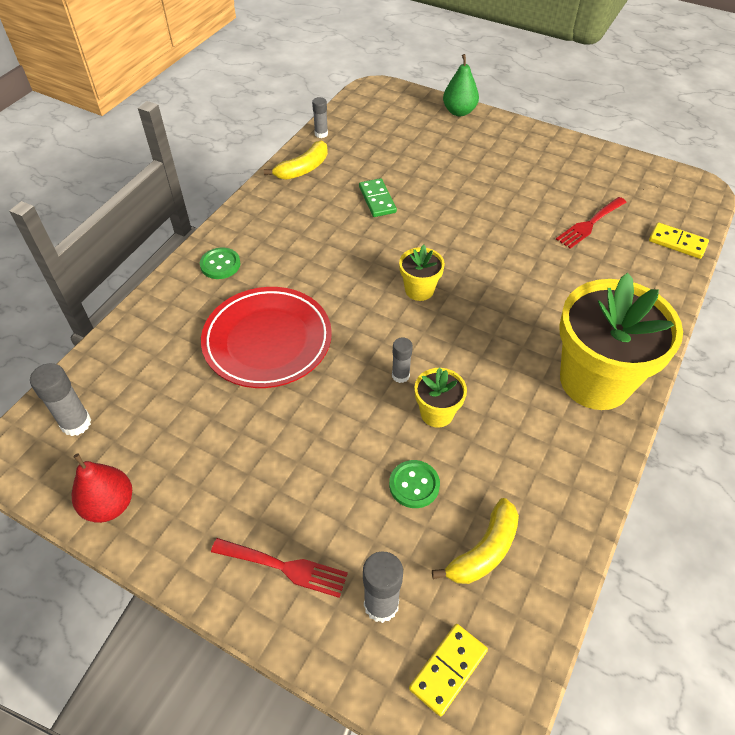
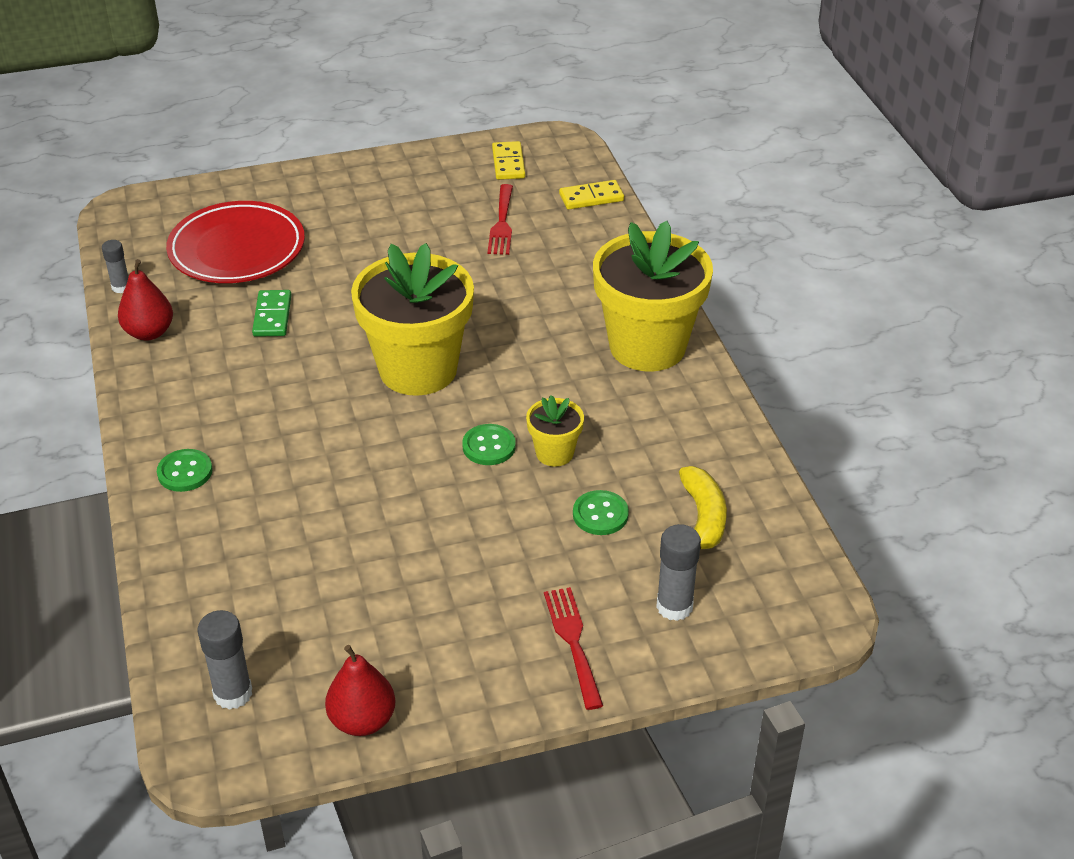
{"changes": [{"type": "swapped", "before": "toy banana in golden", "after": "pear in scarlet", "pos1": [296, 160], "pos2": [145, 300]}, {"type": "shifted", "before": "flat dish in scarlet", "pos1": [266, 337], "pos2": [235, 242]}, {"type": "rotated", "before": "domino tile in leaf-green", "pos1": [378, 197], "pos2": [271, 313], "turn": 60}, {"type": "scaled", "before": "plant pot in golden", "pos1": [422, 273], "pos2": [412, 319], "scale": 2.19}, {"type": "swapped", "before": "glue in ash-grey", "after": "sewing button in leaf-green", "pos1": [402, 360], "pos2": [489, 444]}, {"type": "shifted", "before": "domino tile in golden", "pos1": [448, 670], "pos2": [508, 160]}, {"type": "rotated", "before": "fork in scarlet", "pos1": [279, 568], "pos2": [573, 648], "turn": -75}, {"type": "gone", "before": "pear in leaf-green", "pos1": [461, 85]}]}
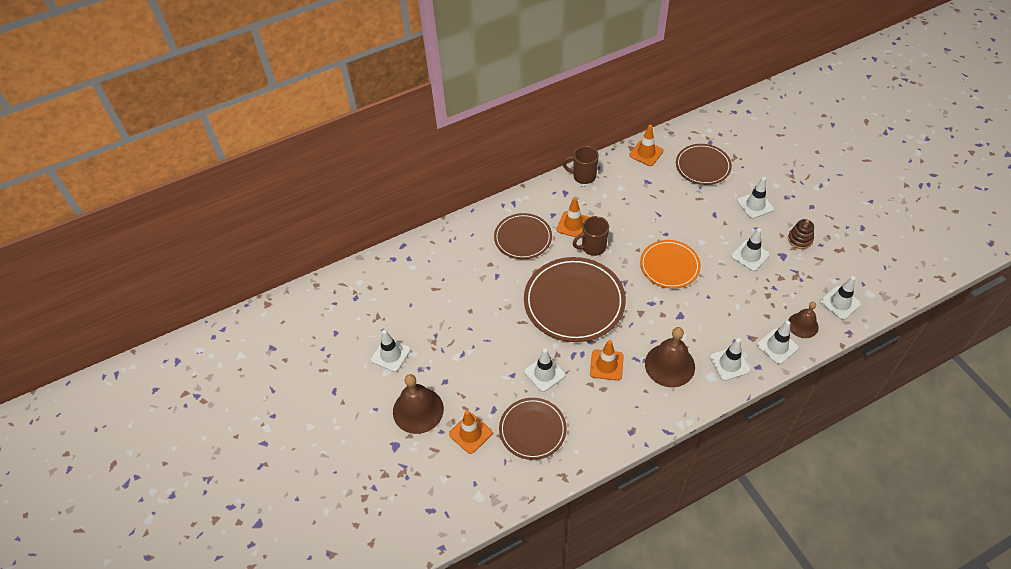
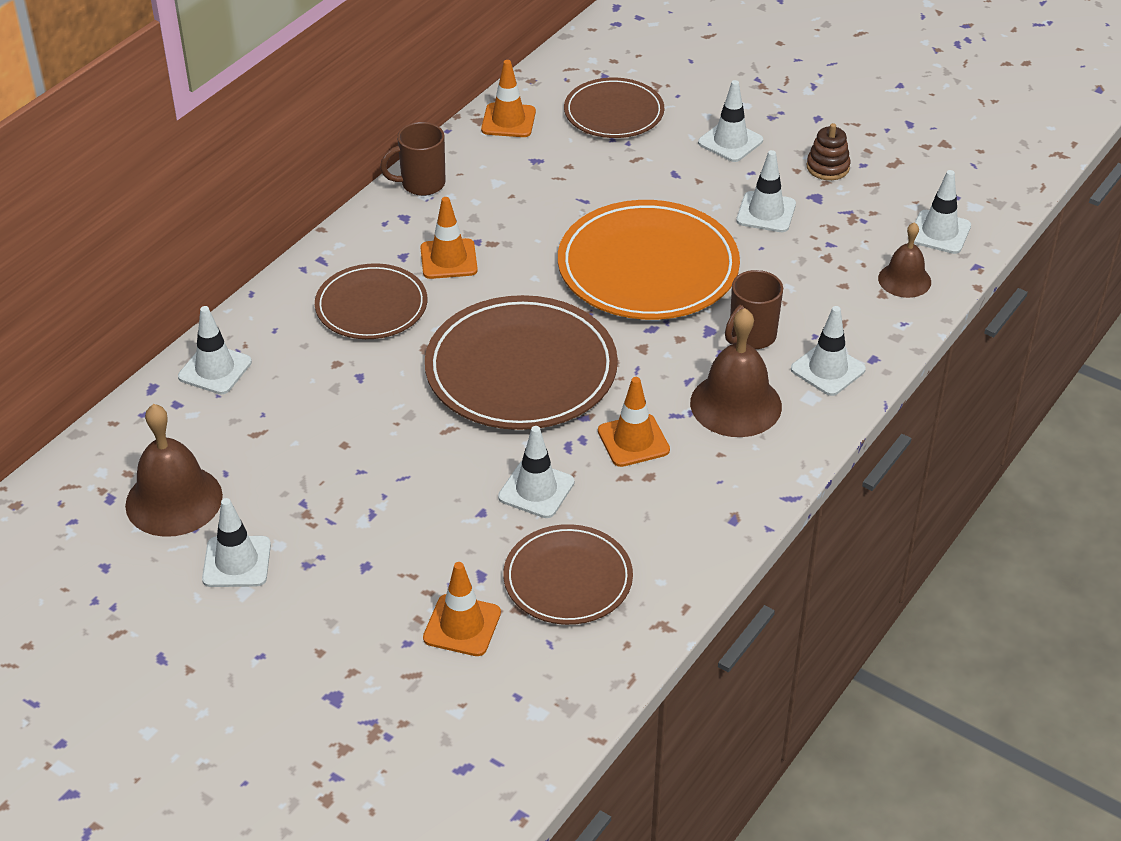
{"changes": [{"type": "shifted", "before": "hand bell in dark brown", "pos1": [418, 404], "pos2": [174, 470]}, {"type": "shifted", "before": "traffic cone in white", "pos1": [778, 342], "pos2": [215, 350]}, {"type": "scaled", "before": "flat dish in orange-coloured", "pos1": [670, 264], "pos2": [649, 260], "scale": 1.65}, {"type": "shifted", "before": "mug in dark brown", "pos1": [591, 236], "pos2": [754, 309]}]}
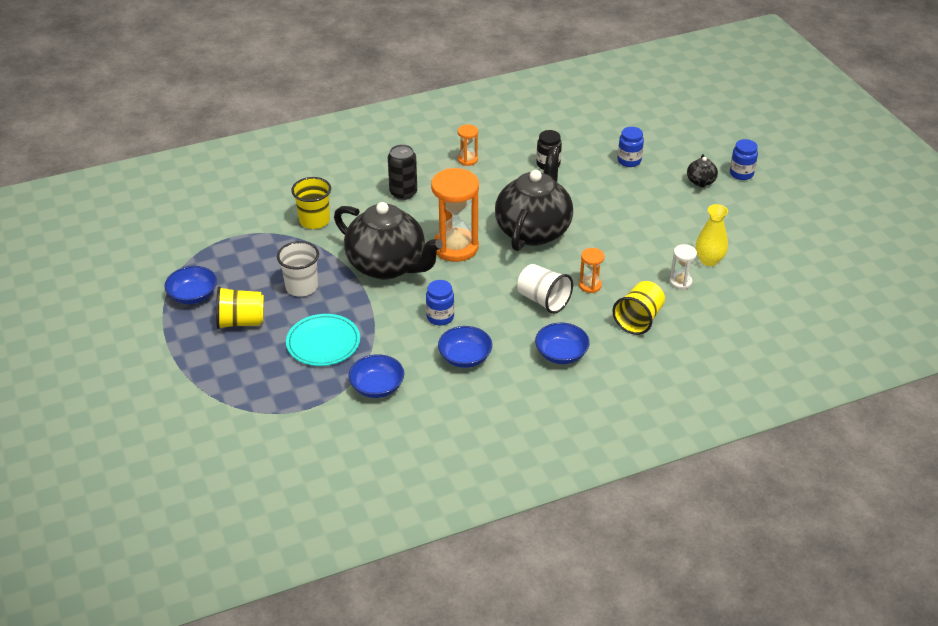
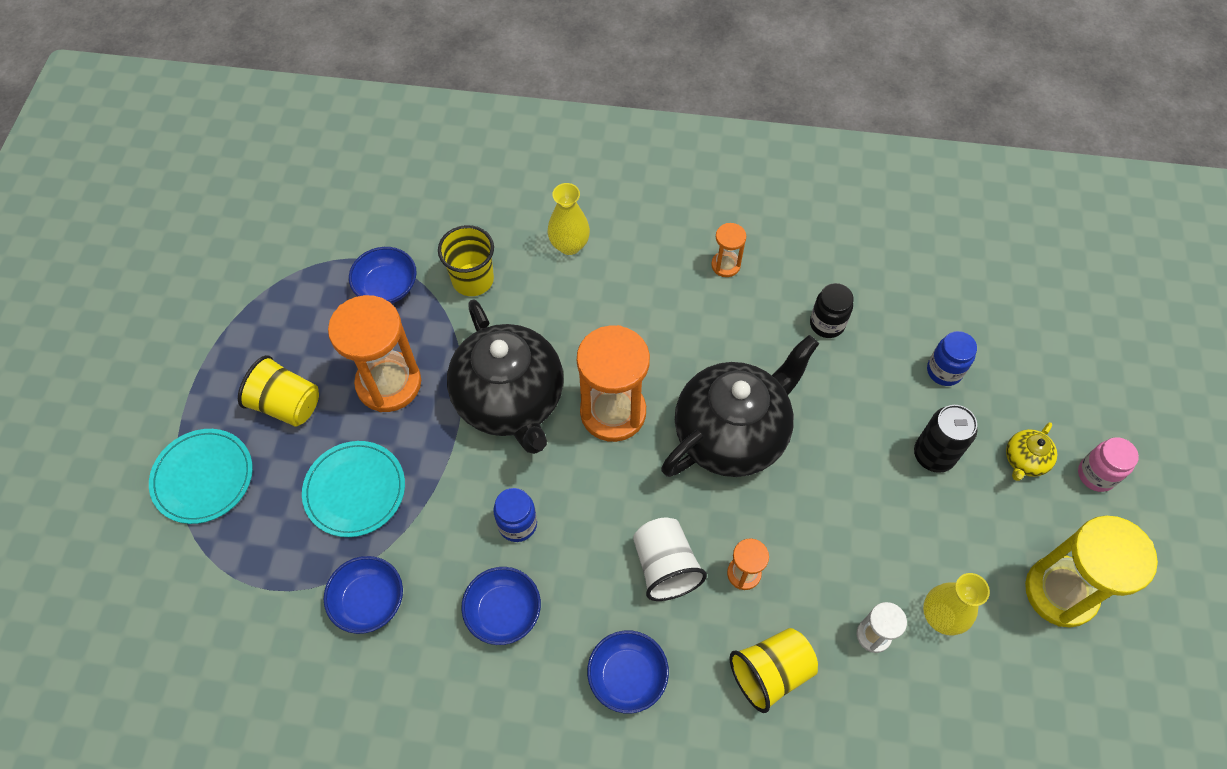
{"changes": [{"type": "new", "after": "flat dish in turquoise", "pos2": [201, 476]}, {"type": "swapped", "before": "tumbler in white", "after": "sand timer in orange-coloured", "pos1": [298, 268], "pos2": [374, 353]}, {"type": "shifted", "before": "bowl in blue", "pos1": [191, 285], "pos2": [383, 275]}, {"type": "new", "after": "tall vase in golden", "pos2": [569, 219]}, {"type": "shifted", "before": "tin in black", "pos1": [402, 172], "pos2": [946, 439]}, {"type": "repainted", "before": "teapot in black", "after": "teapot in golden", "pos1": [702, 171], "pos2": [1031, 451]}, {"type": "new", "after": "sand timer in golden", "pos2": [1091, 571]}, {"type": "repainted", "before": "jar in blue", "after": "jar in pink", "pos1": [744, 159], "pos2": [1108, 464]}]}
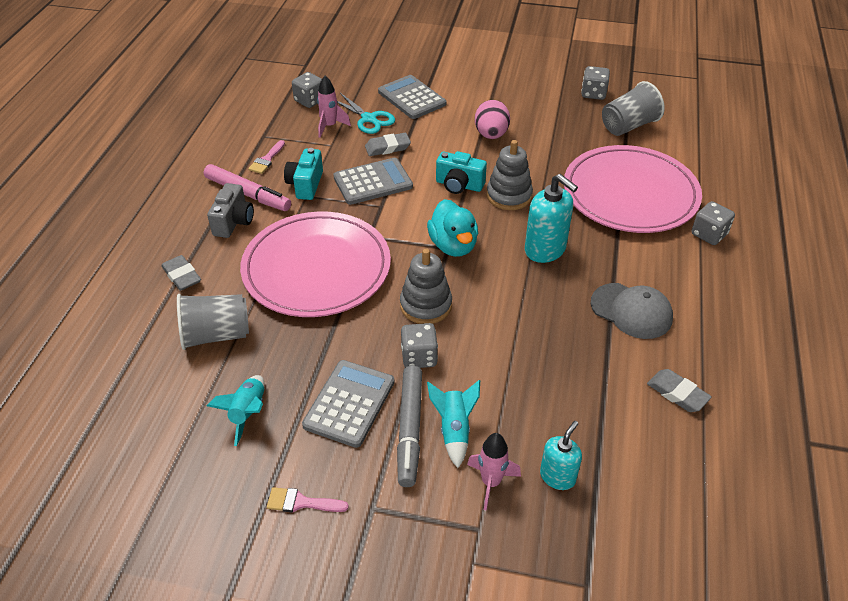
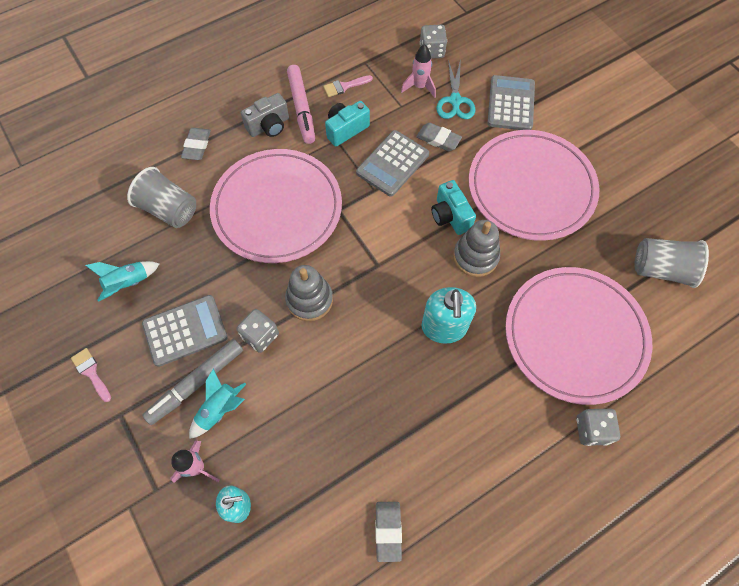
{"changes": [{"type": "rotated", "before": "calculator in ash-grey", "pos1": [373, 181], "pos2": [392, 163], "turn": 105}, {"type": "swapped", "before": "egg in pink", "after": "flat dish in pink", "pos1": [492, 119], "pos2": [534, 185]}, {"type": "gone", "before": "duck in turquoise", "pos1": [452, 228]}, {"type": "gone", "before": "dice in ash-grey", "pos1": [595, 83]}, {"type": "gone", "before": "cap in ash-grey", "pos1": [632, 311]}]}
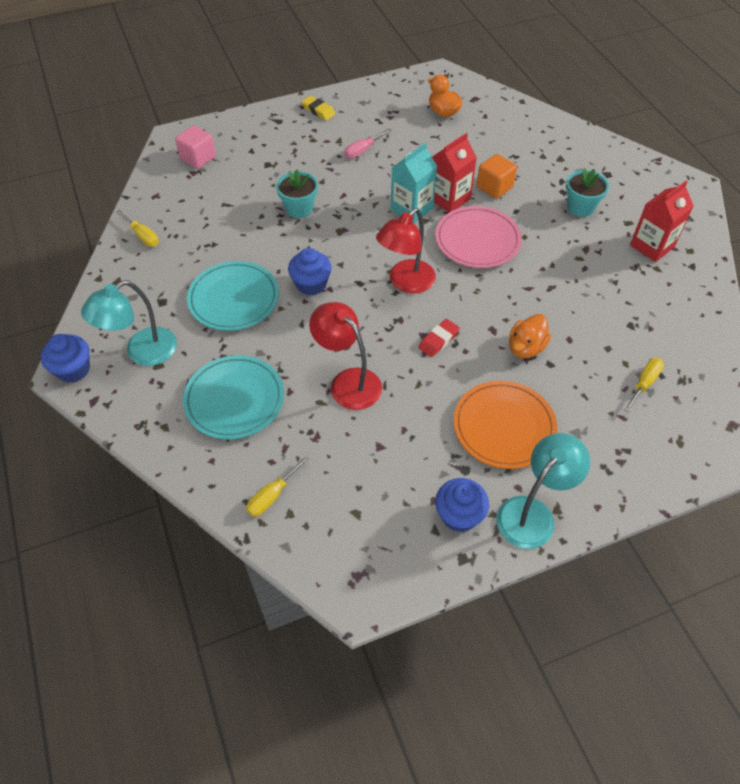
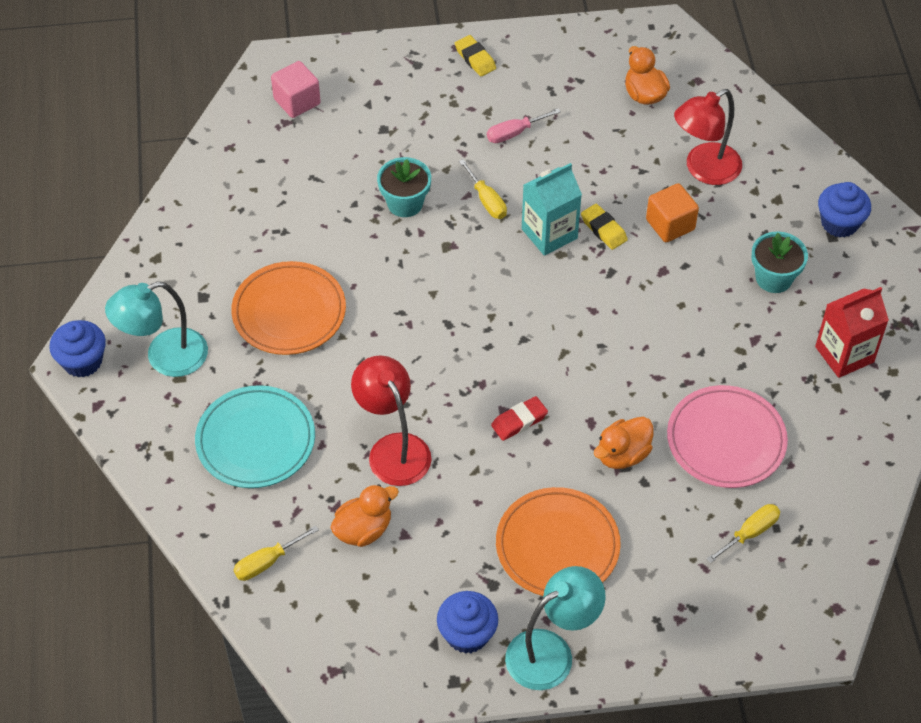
{"changes": [{"type": "repainted", "before": "flat dish in turquoise", "after": "flat dish in orange-coloured", "pos1": [233, 296], "pos2": [288, 308]}, {"type": "new", "after": "duck in orange-coloured", "pos2": [364, 515]}, {"type": "shifted", "before": "screwdriver in golden", "pos1": [137, 228], "pos2": [483, 189]}, {"type": "swapped", "before": "juice carton in scarlet", "after": "gum eraser in golden", "pos1": [454, 172], "pos2": [604, 227]}, {"type": "shifted", "before": "flat dish in pink", "pos1": [478, 237], "pos2": [727, 436]}, {"type": "shifted", "before": "desk lamp in scarlet", "pos1": [406, 251], "pos2": [708, 137]}, {"type": "shifted", "before": "cupcake in blue", "pos1": [310, 272], "pos2": [844, 210]}]}
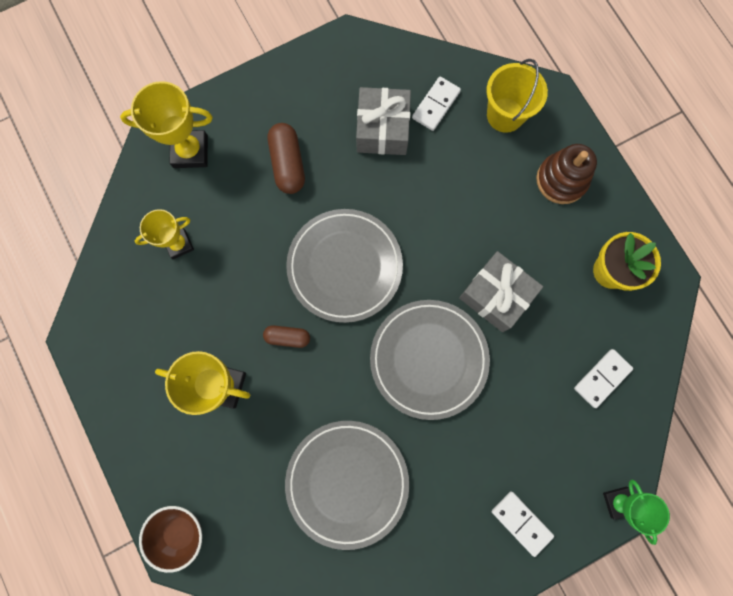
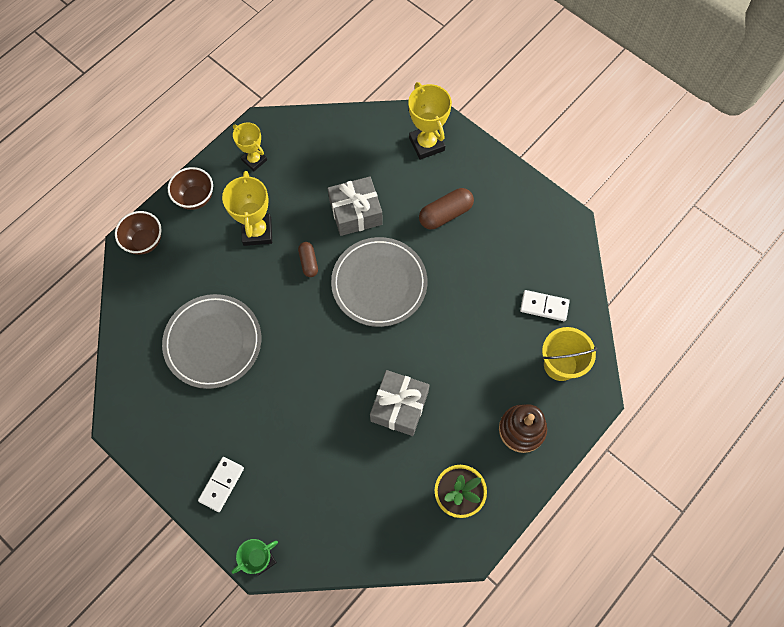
{"changes": [{"type": "new", "after": "bowl in dark brown", "pos2": [190, 188]}, {"type": "shifted", "before": "trophy in golden", "pos1": [164, 234], "pos2": [250, 146]}, {"type": "shifted", "before": "gift in ash-grey", "pos1": [383, 121], "pos2": [355, 206]}, {"type": "gone", "before": "flat dish in ash-grey", "pos1": [430, 360]}, {"type": "gone", "before": "domino tile in white", "pos1": [603, 378]}]}
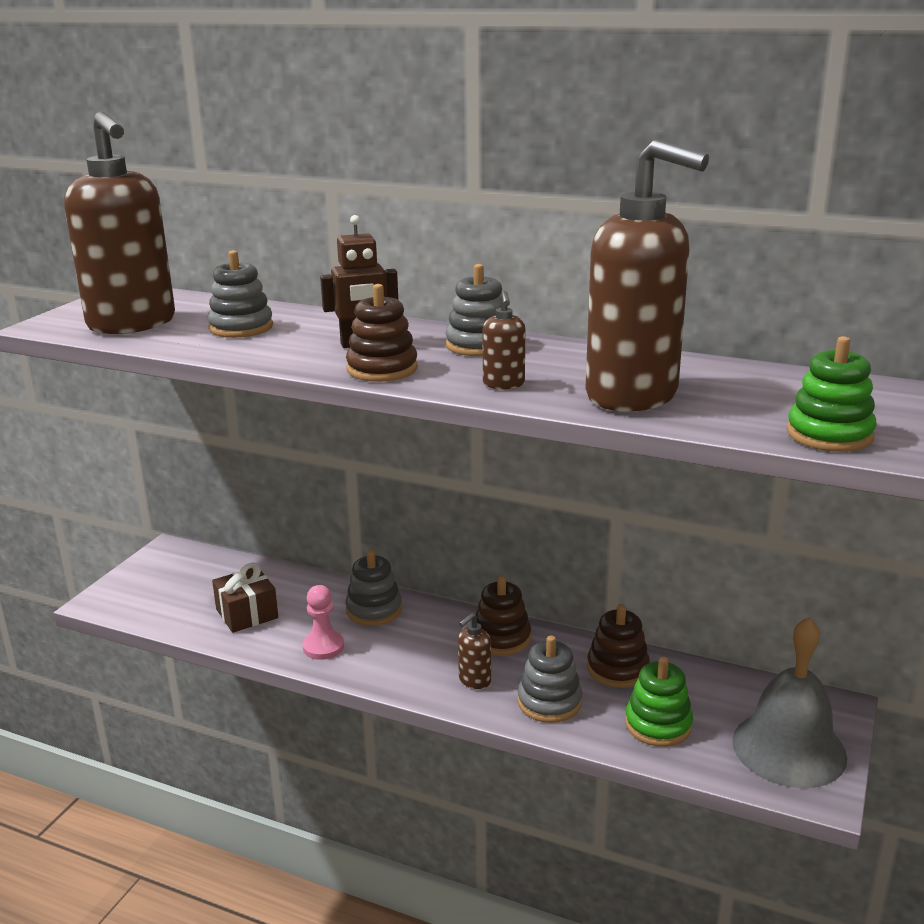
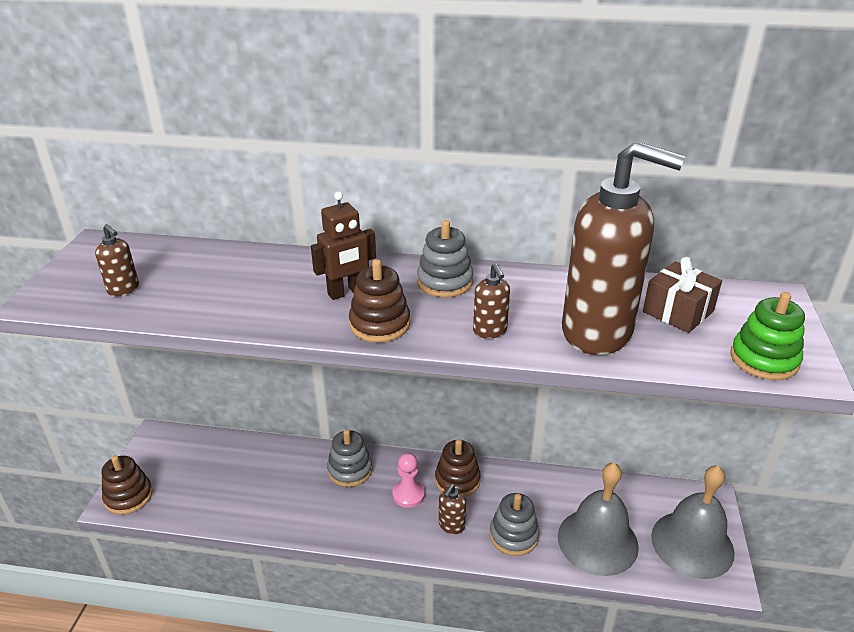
{"changes": [{"type": "scaled", "before": "soap dispenser in dark brown", "pos1": [119, 223], "pos2": [117, 260], "scale": 0.4}, {"type": "shifted", "before": "ring stacker in dark brown", "pos1": [618, 646], "pos2": [127, 485]}, {"type": "shifted", "before": "pawn in pink", "pos1": [323, 622], "pos2": [408, 480]}, {"type": "swapped", "before": "ring stacker in leaf-green", "after": "hand bell in ash-grey", "pos1": [659, 702], "pos2": [598, 519]}, {"type": "shifted", "before": "gift in dark brown", "pos1": [245, 598], "pos2": [682, 295]}, {"type": "gone", "before": "ring stacker in ash-grey", "pos1": [240, 294]}]}
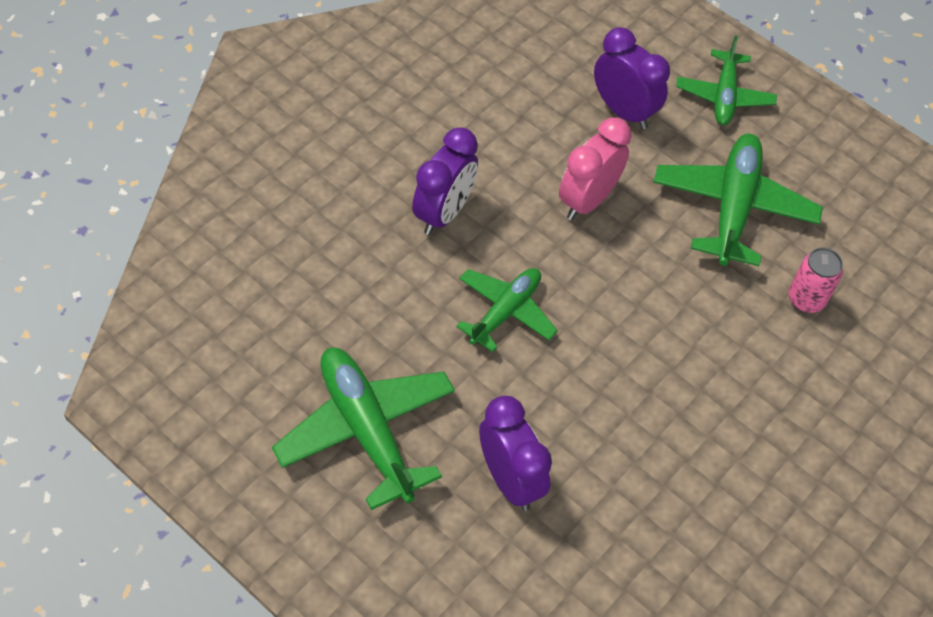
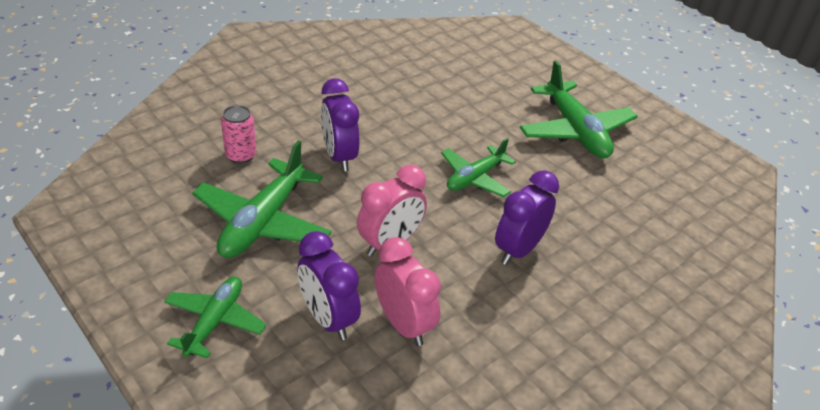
{"changes": [{"type": "shifted", "before": "alarm clock in purple", "pos1": [515, 453], "pos2": [340, 124]}, {"type": "new", "after": "alarm clock in pink", "pos2": [408, 291]}]}
